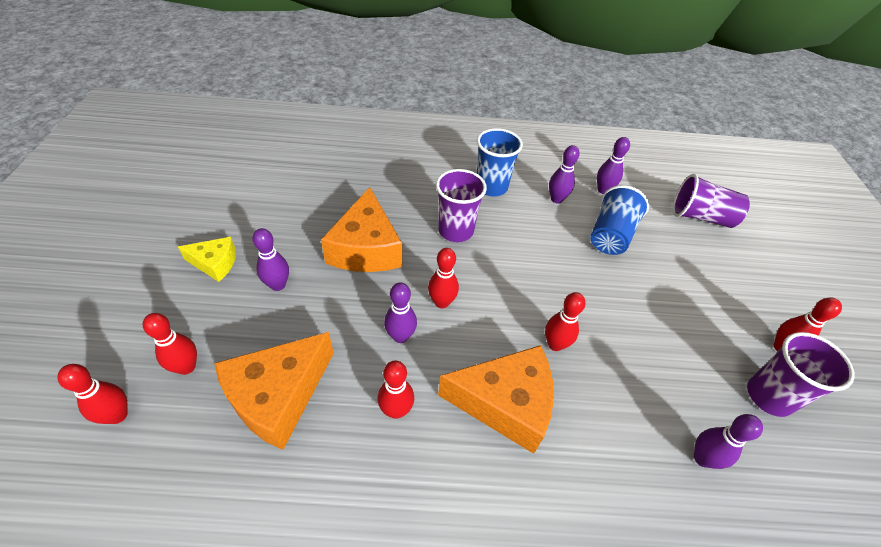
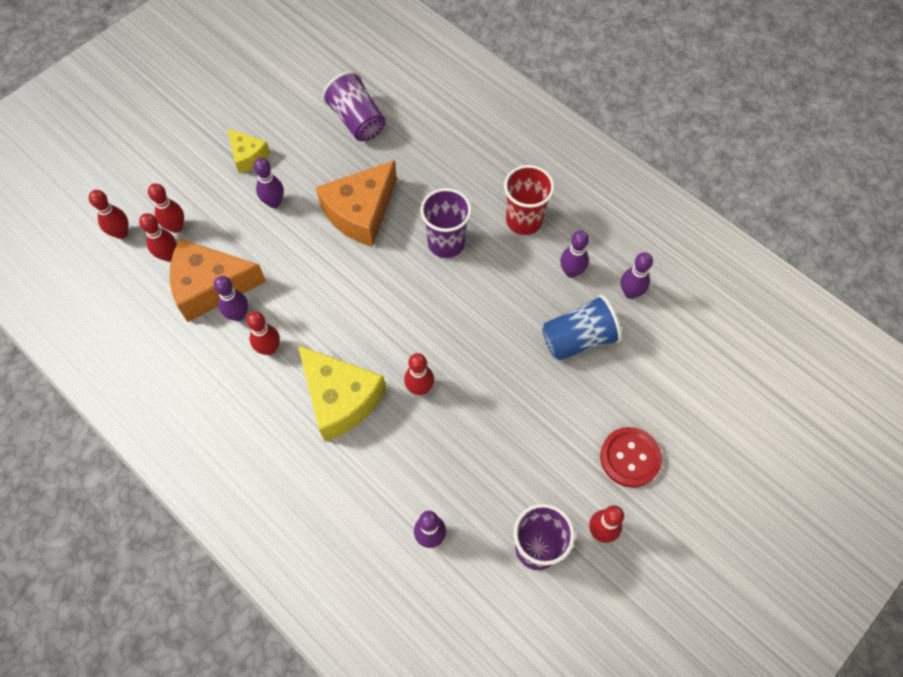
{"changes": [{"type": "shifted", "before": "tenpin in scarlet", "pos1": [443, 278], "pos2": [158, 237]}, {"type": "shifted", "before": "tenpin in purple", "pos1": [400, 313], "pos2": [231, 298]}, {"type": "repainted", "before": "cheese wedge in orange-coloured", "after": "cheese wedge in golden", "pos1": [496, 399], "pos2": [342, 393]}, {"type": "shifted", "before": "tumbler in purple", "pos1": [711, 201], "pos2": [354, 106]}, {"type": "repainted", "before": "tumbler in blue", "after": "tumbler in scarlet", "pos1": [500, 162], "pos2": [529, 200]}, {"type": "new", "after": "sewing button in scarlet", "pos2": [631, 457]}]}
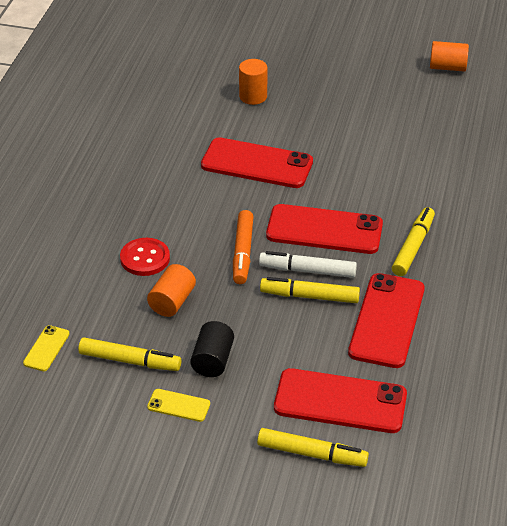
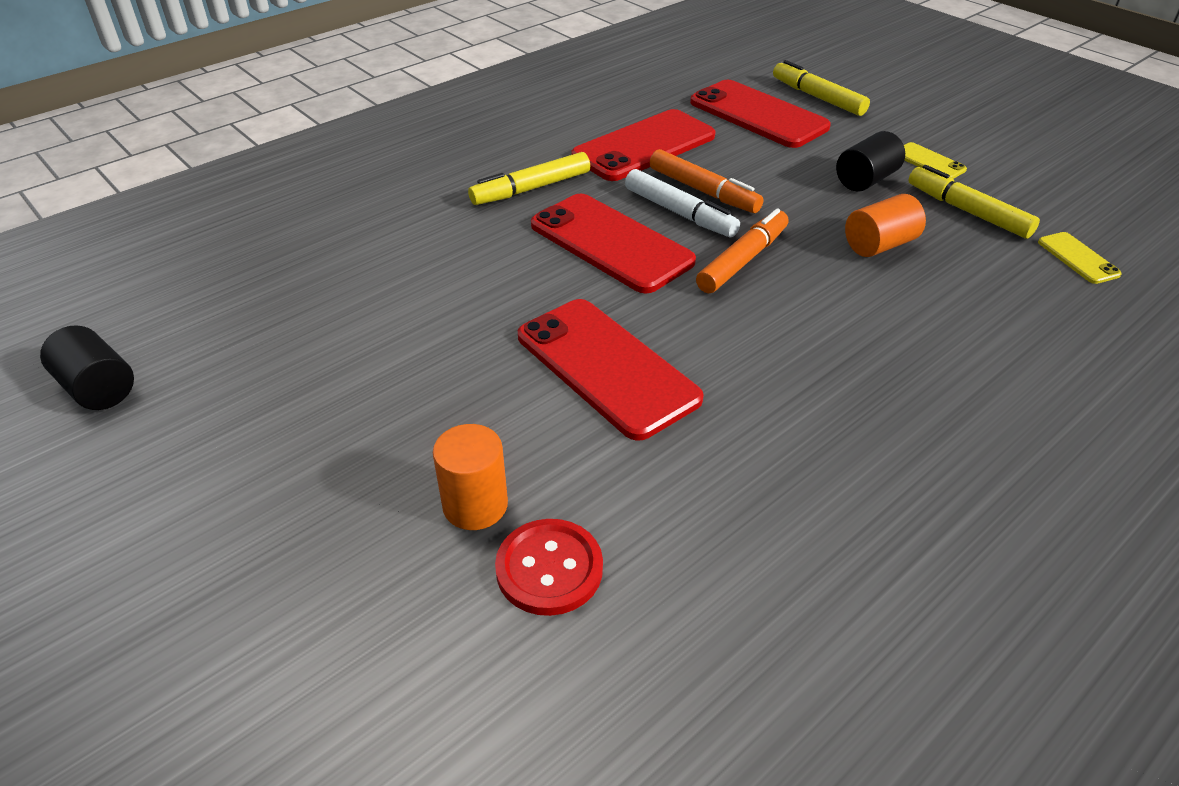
{"changes": [{"type": "repainted", "before": "cylinder in orange-coloured", "after": "cylinder in black", "pos1": [449, 56], "pos2": [87, 367]}, {"type": "shifted", "before": "sewing button in scarlet", "pos1": [145, 257], "pos2": [549, 567]}, {"type": "repainted", "before": "marker in golden", "after": "marker in orange-coloured", "pos1": [310, 290], "pos2": [706, 181]}, {"type": "rotated", "before": "mobile phone in golden", "pos1": [46, 348], "pos2": [1080, 258], "turn": -75}]}
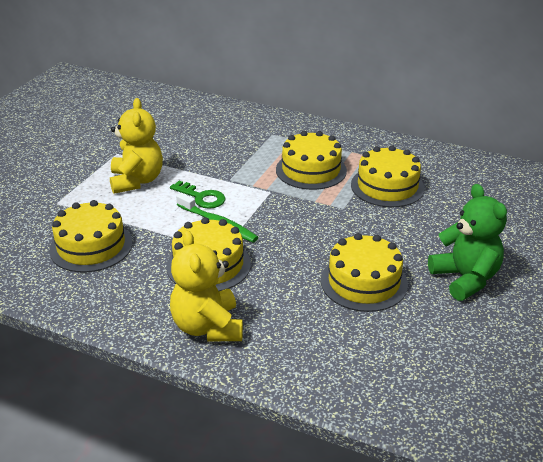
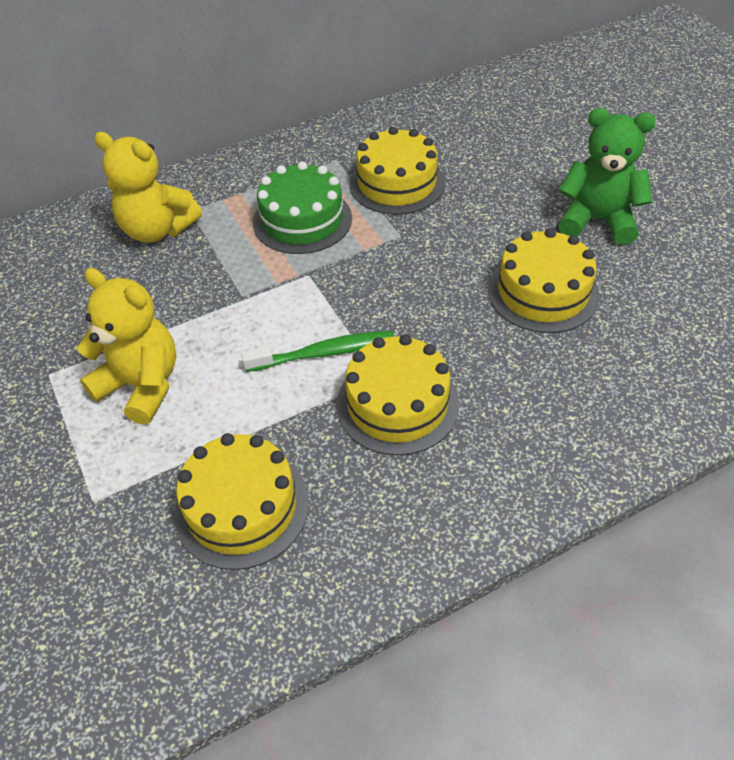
{"changes": [{"type": "shifted", "before": "teddy in golden", "pos1": [206, 285], "pos2": [148, 187]}, {"type": "repainted", "before": "layer cake in golden", "after": "layer cake in leaf-green", "pos1": [311, 160], "pos2": [302, 207]}, {"type": "gone", "before": "key in leaf-green", "pos1": [198, 195]}]}
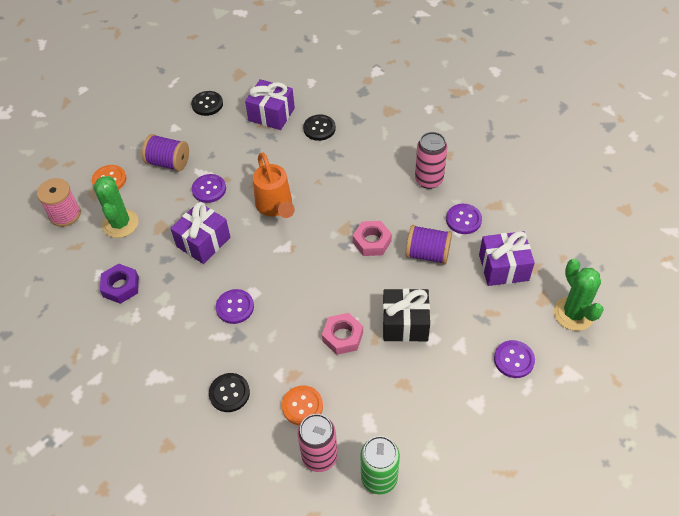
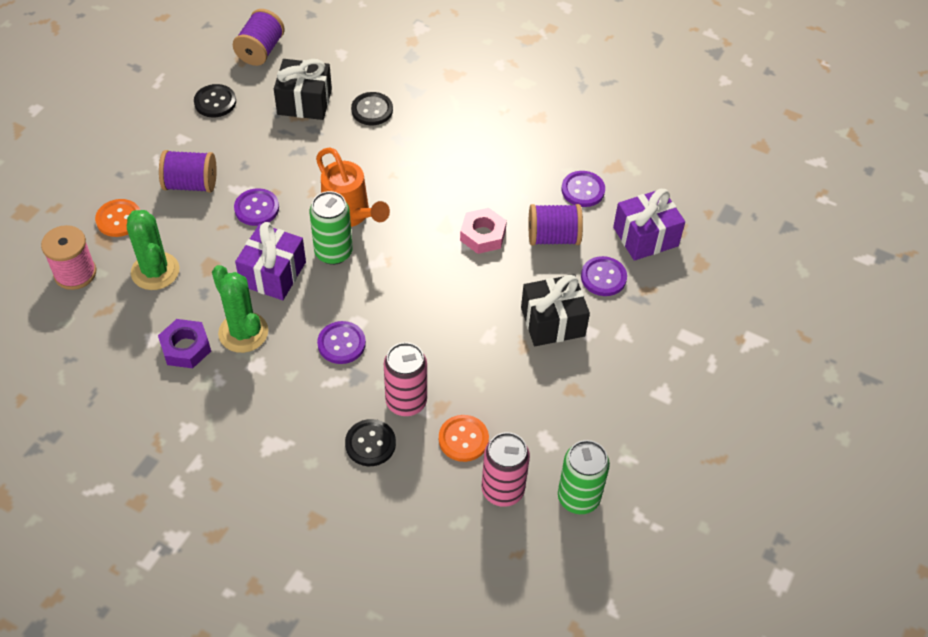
{"changes": [{"type": "shifted", "before": "prickly plant in leaf-green", "pos1": [579, 295], "pos2": [240, 309]}, {"type": "new", "after": "reel of thread in purple", "pos2": [259, 37]}, {"type": "repainted", "before": "gift in purple", "after": "gift in black", "pos1": [270, 104], "pos2": [303, 89]}, {"type": "new", "after": "tin in leaf-green", "pos2": [331, 228]}, {"type": "shifted", "before": "tin in pink", "pos1": [431, 160], "pos2": [405, 379]}, {"type": "shifted", "before": "sewing button in purple", "pos1": [514, 359], "pos2": [604, 276]}, {"type": "gone", "before": "hexagon nut in pink", "pos1": [342, 334]}]}
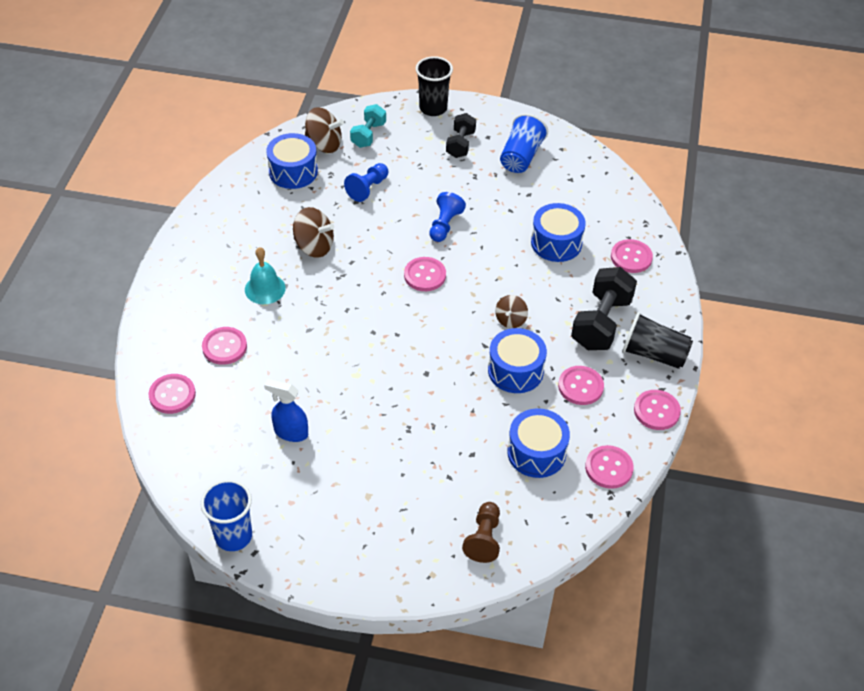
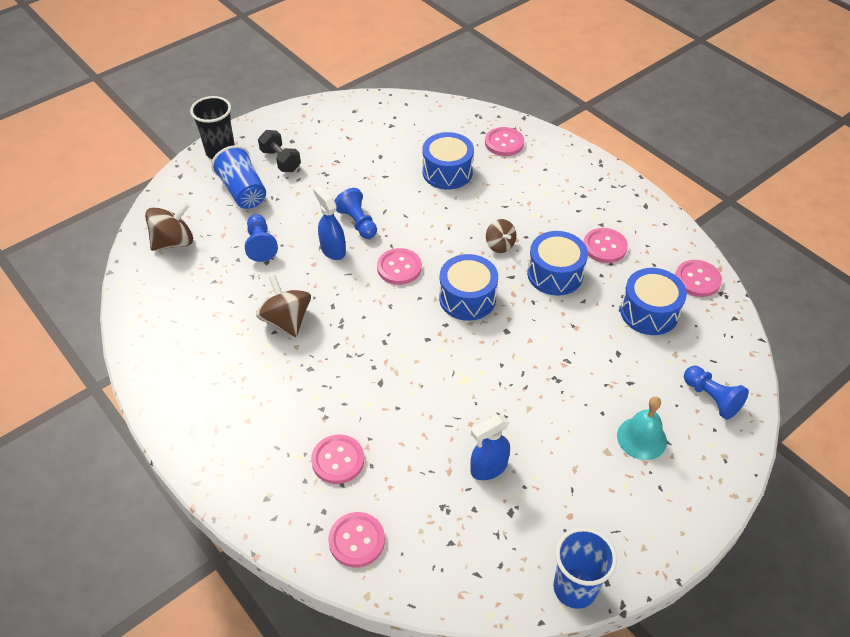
{"changes": [{"type": "shifted", "before": "tumbler in blue", "pos1": [524, 143], "pos2": [238, 177]}, {"type": "rotated", "before": "toy top in dark brown", "pos1": [313, 232], "pos2": [283, 306], "turn": -90}, {"type": "new", "after": "spray bottle in blue", "pos2": [329, 223]}, {"type": "shifted", "before": "toy drum in blue", "pos1": [292, 161], "pos2": [468, 287]}, {"type": "shifted", "before": "hand bell in turquoise", "pos1": [265, 275], "pos2": [642, 428]}, {"type": "repainted", "before": "pawn in dark brown", "after": "pawn in blue", "pos1": [481, 532], "pos2": [716, 393]}, {"type": "gone", "before": "free weight in turquoise", "pos1": [368, 126]}, {"type": "gone", "before": "free weight in black", "pos1": [604, 308]}, {"type": "gone", "before": "tumbler in black", "pos1": [657, 340]}, {"type": "gone", "before": "sewing button in pink", "pos1": [657, 410]}]}
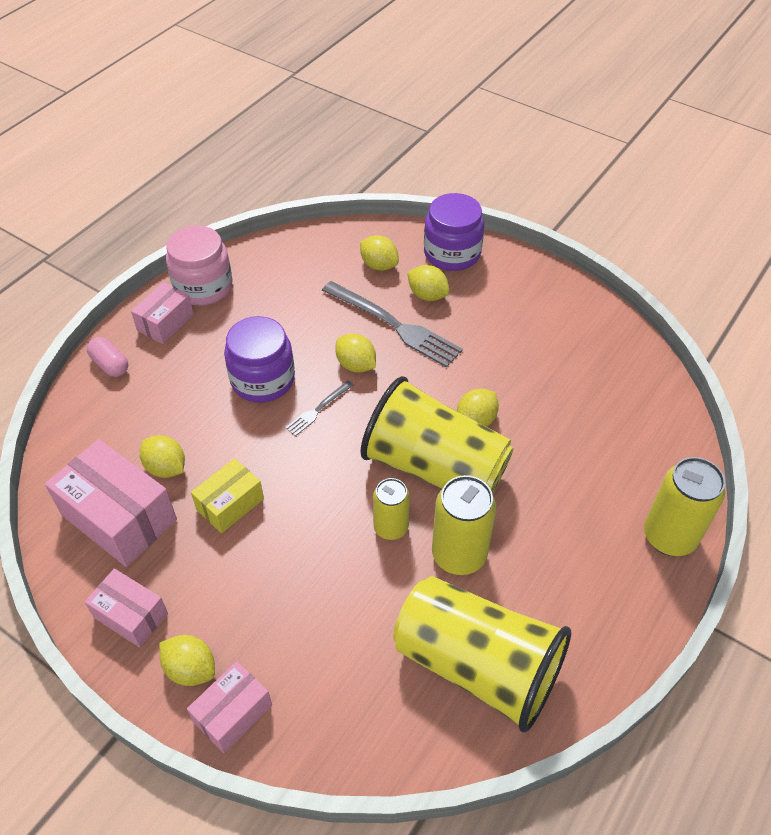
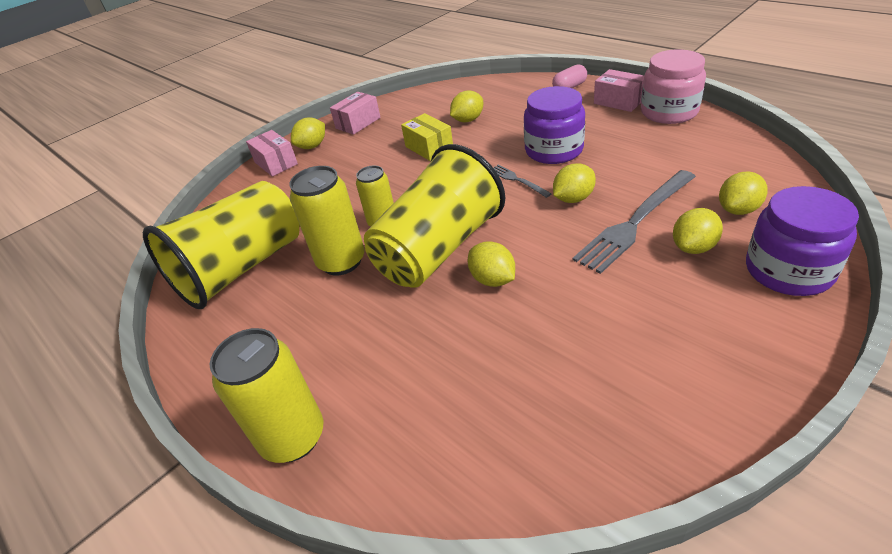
{"changes": [{"type": "gone", "before": "package in pink", "pos1": [111, 503]}]}
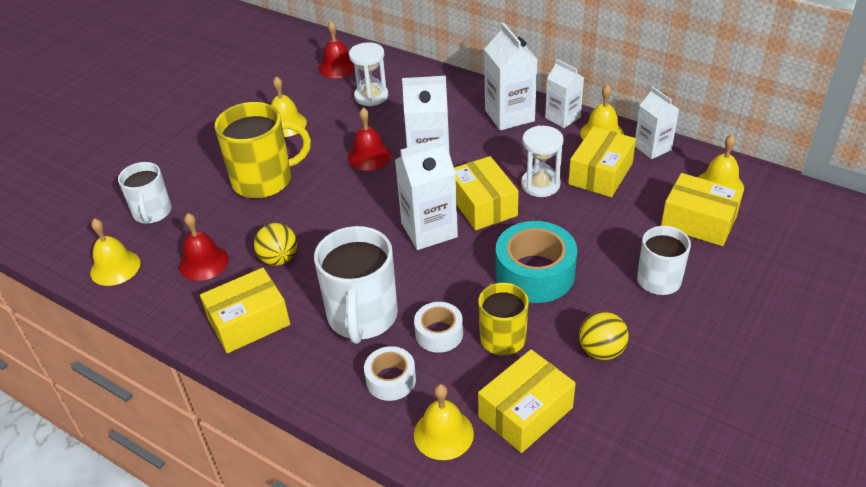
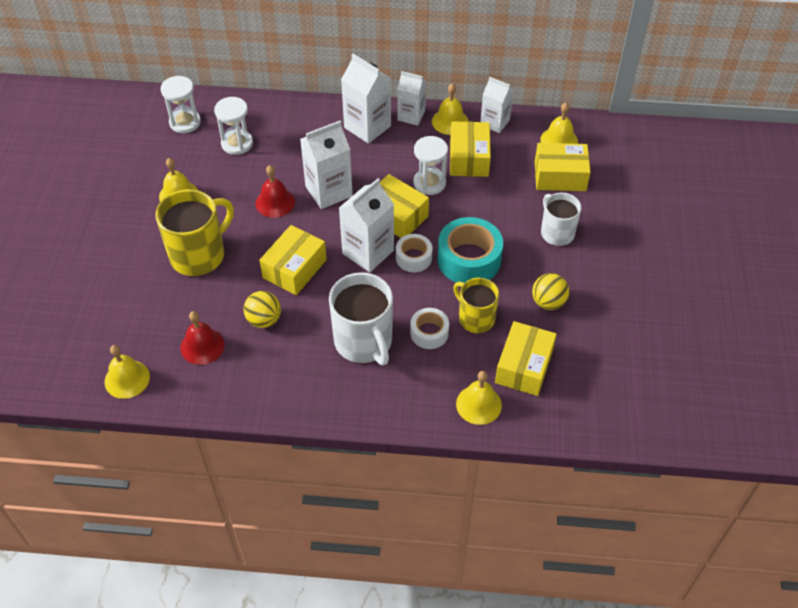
{"changes": [{"type": "swapped", "before": "hand bell in scarlet", "after": "sand timer in white", "pos1": [337, 49], "pos2": [181, 104]}, {"type": "shifted", "before": "package in golden", "pos1": [245, 310], "pos2": [293, 260]}, {"type": "shifted", "before": "tape in white", "pos1": [390, 373], "pos2": [414, 253]}, {"type": "gone", "before": "mug in white", "pos1": [145, 193]}]}
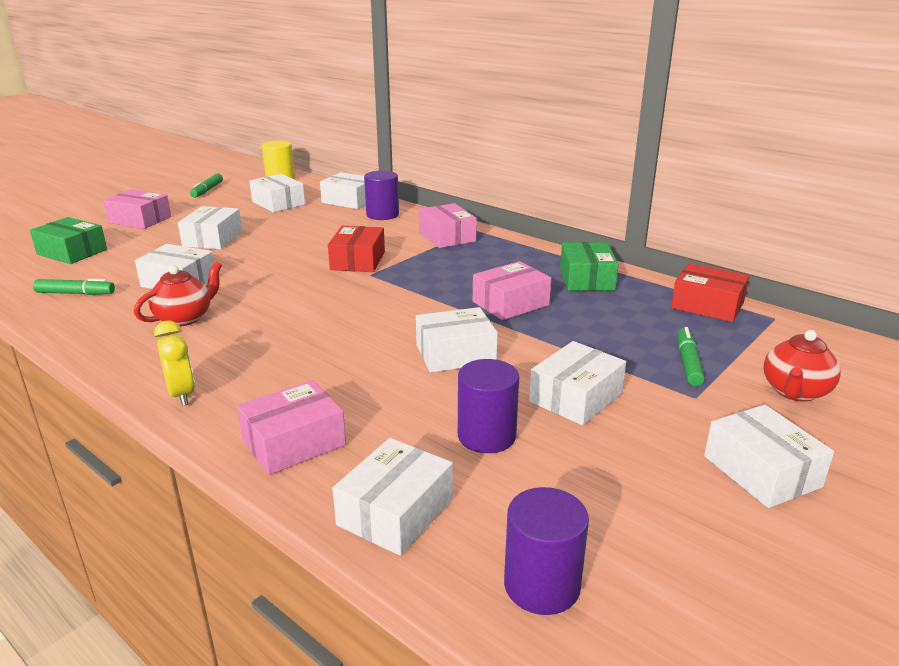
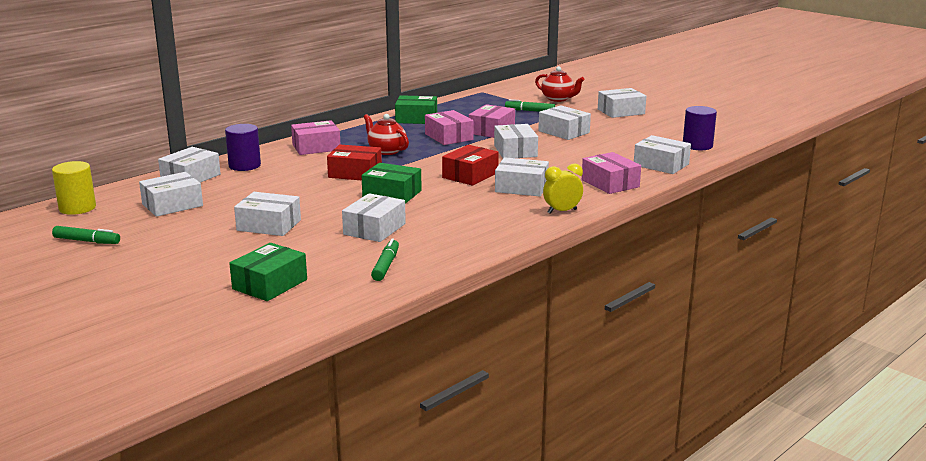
{"changes": [{"type": "new", "after": "package in leaf-green", "pos2": [391, 183]}, {"type": "shifted", "before": "teapot in scarlet", "pos1": [178, 293], "pos2": [386, 134]}, {"type": "shifted", "before": "package in scarlet", "pos1": [710, 292], "pos2": [470, 165]}, {"type": "shifted", "before": "package in pink", "pos1": [137, 209], "pos2": [492, 121]}, {"type": "new", "after": "package in white", "pos2": [522, 177]}, {"type": "gone", "before": "cylinder in purple", "pos1": [488, 406]}]}
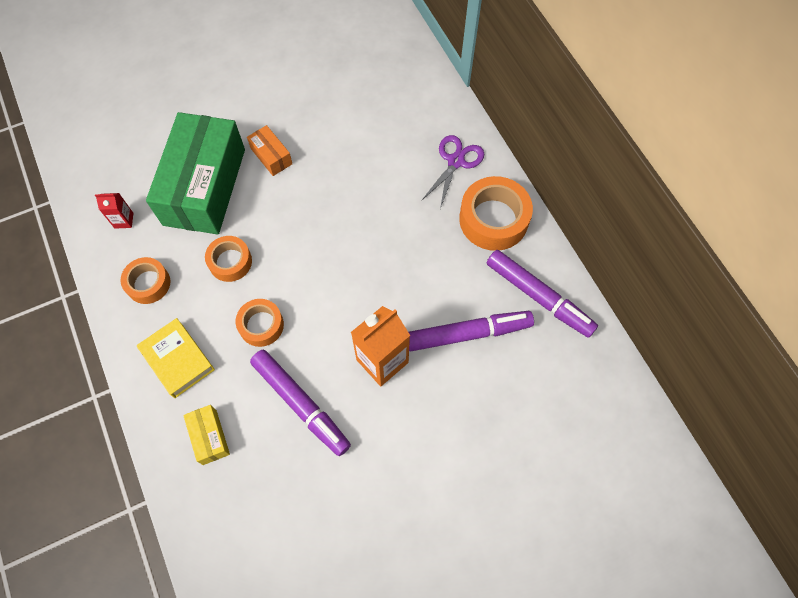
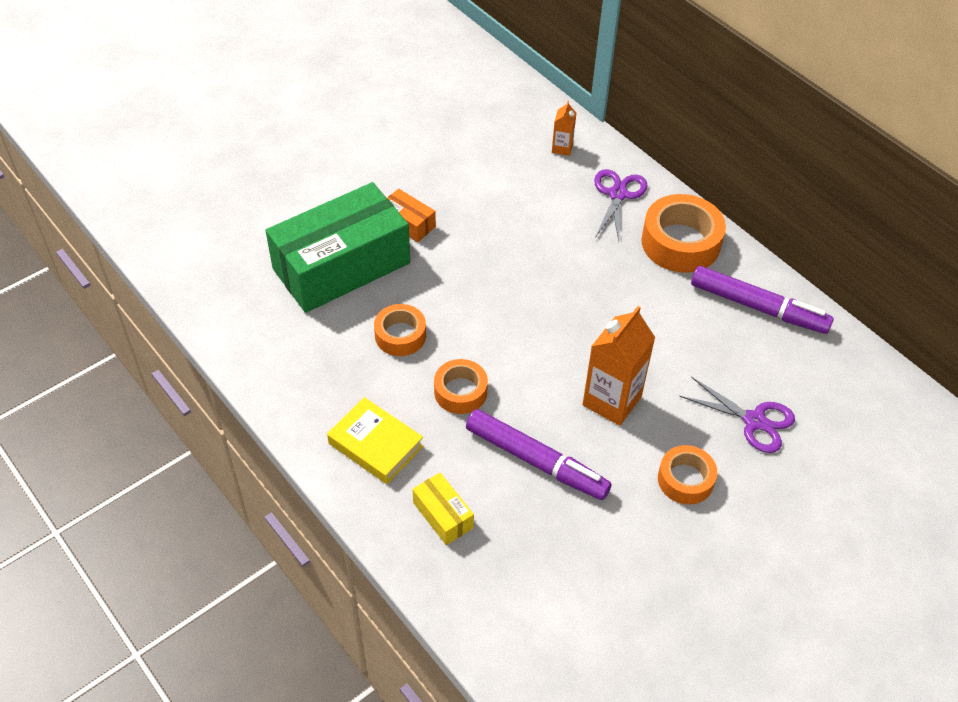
{"changes": [{"type": "rotated", "before": "package in leaf-green", "pos1": [195, 173], "pos2": [337, 247], "turn": 60}, {"type": "new", "after": "juice carton in orange-coloured", "pos2": [564, 128]}, {"type": "shifted", "before": "tape in orange-coloured", "pos1": [145, 280], "pos2": [687, 475]}, {"type": "new", "after": "scissors in purple", "pos2": [737, 415]}, {"type": "gone", "before": "juice carton in scarlet", "pos1": [114, 211]}, {"type": "gone", "before": "marker in purple", "pos1": [471, 331]}]}
